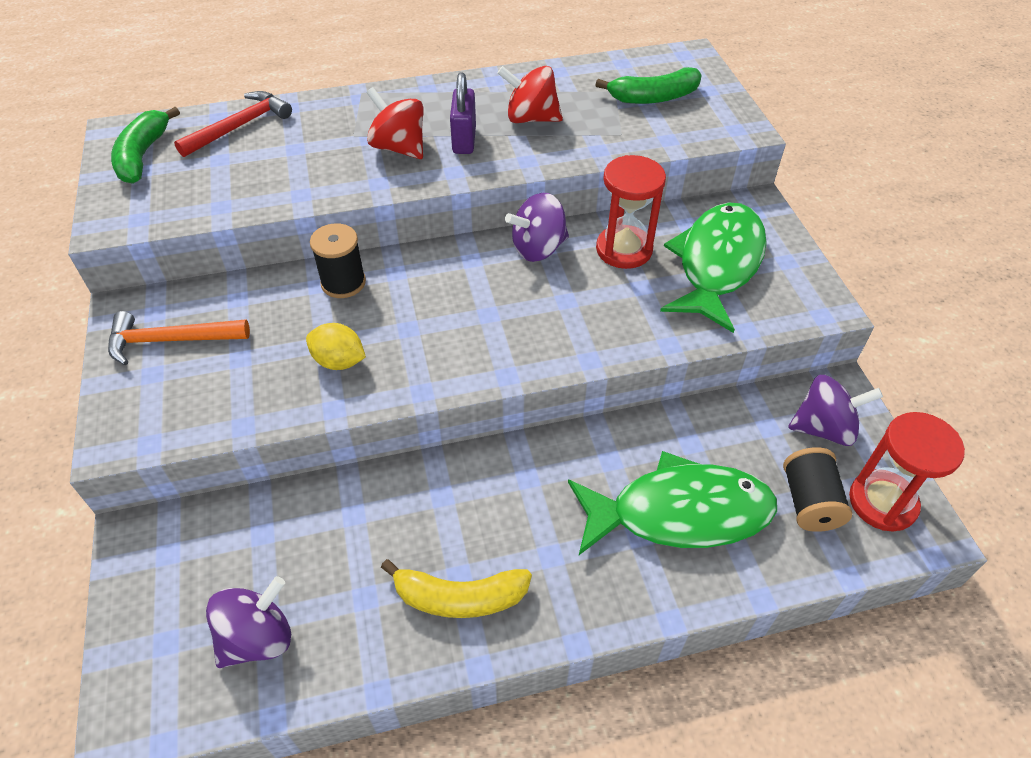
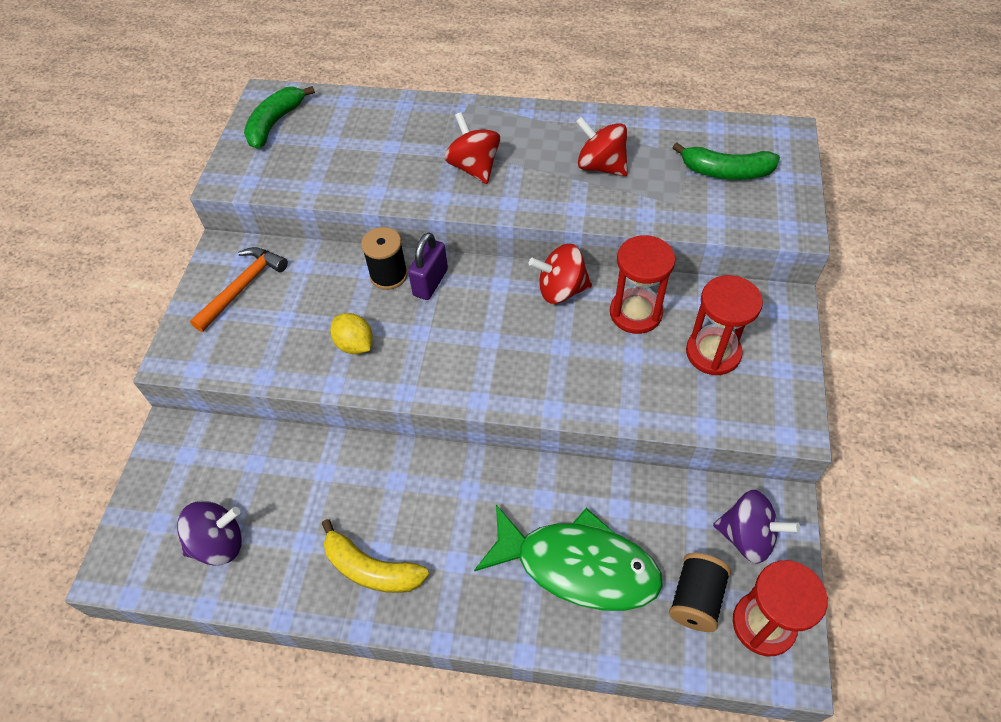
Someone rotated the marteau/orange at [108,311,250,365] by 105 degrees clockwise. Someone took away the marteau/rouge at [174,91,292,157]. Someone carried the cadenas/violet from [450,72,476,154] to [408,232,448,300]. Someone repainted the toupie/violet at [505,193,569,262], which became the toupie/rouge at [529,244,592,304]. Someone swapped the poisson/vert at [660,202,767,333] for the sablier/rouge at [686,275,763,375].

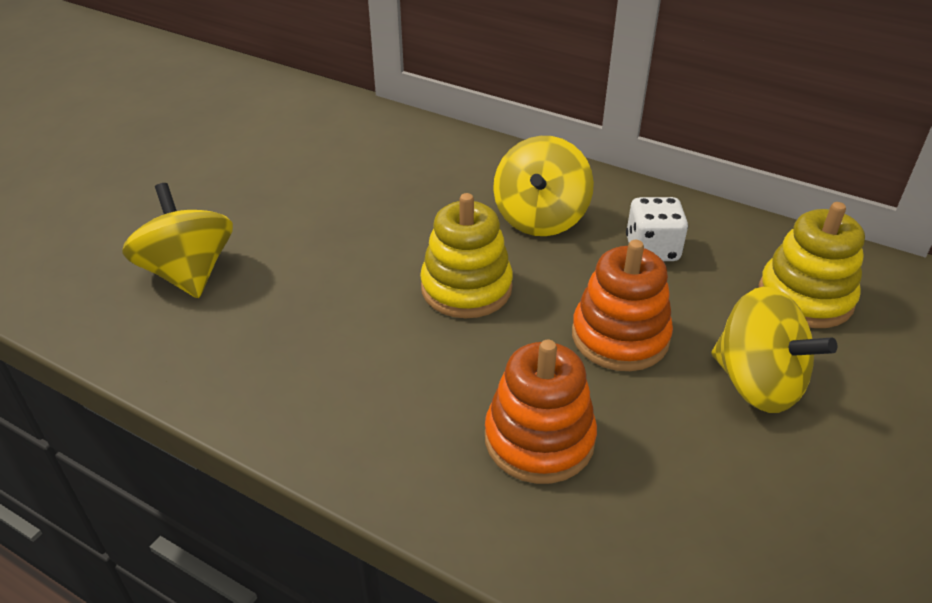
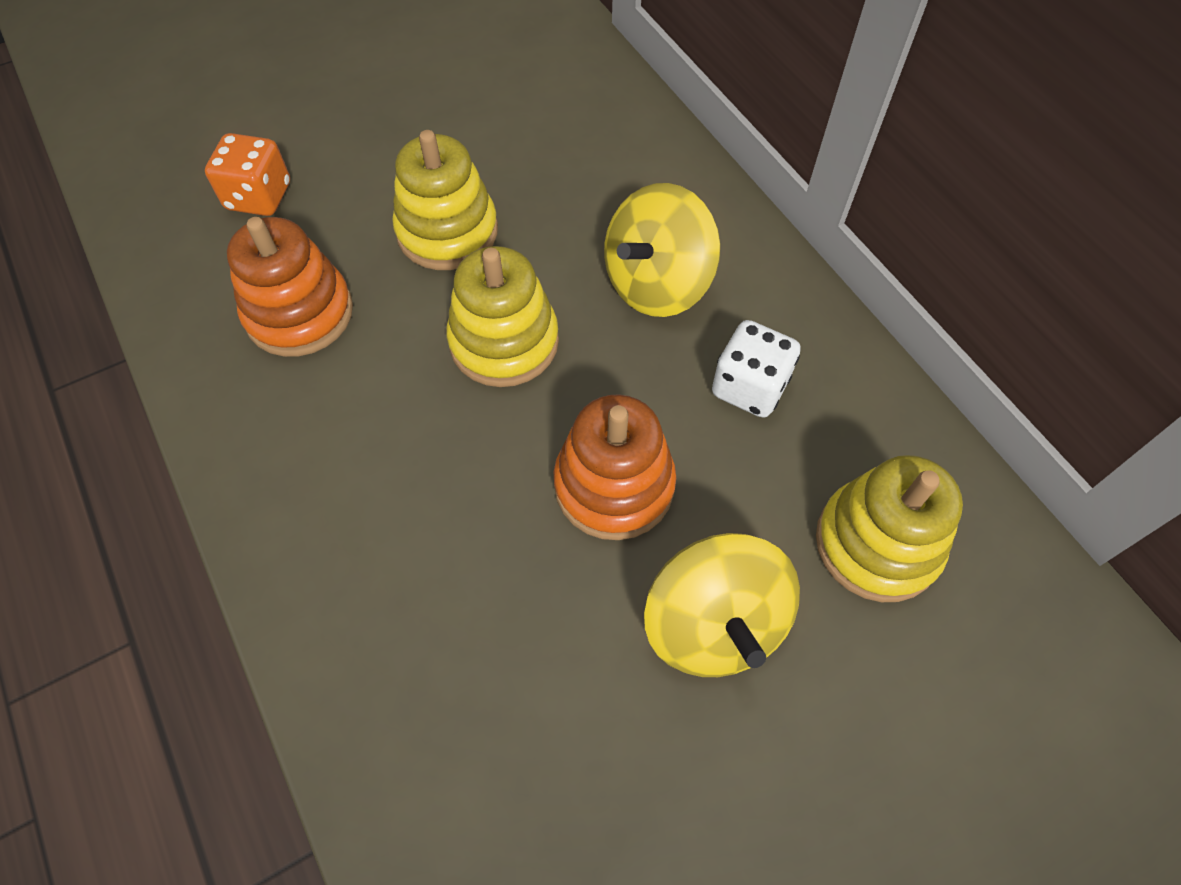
Someone swapped the toupie/jaune at [122,183,233,298] for the dé/orange at [205,133,290,216]. Someone carried the jouet à empiler/orange from [485,340,597,484] to [227,217,353,357]. Someone put down the jouet à empiler/jaune at [392,130,498,270].

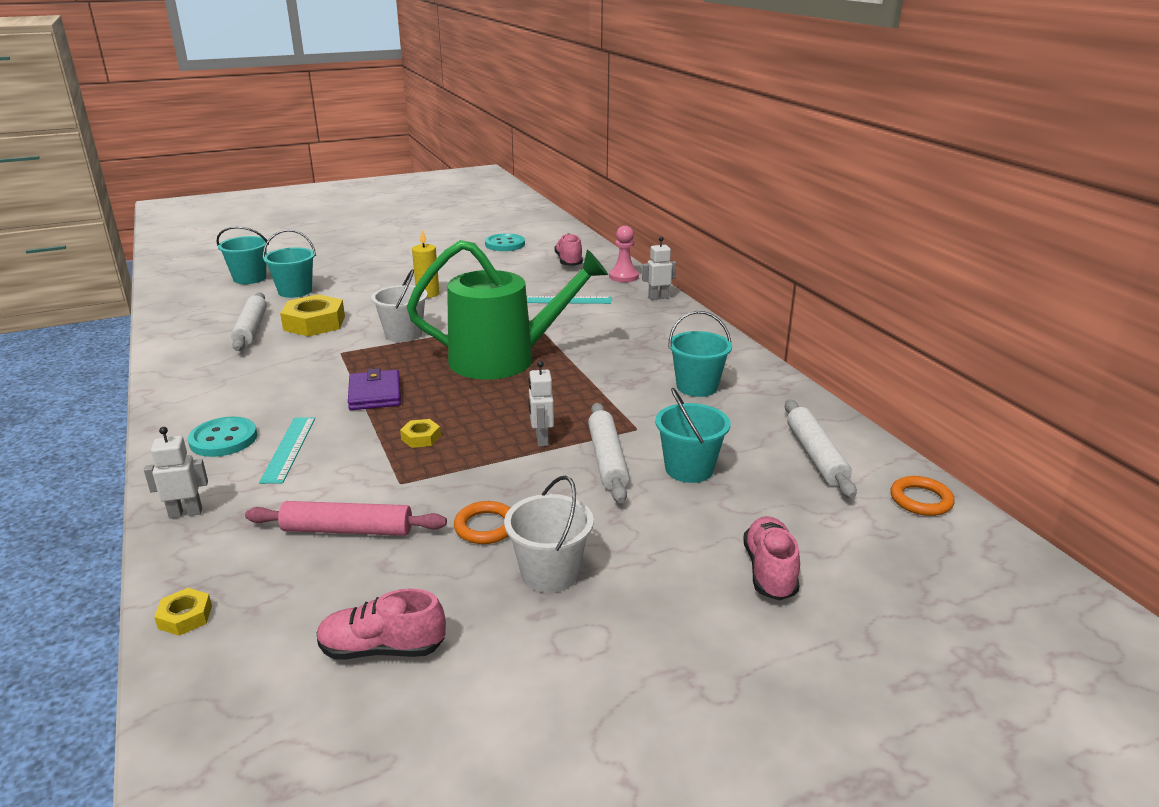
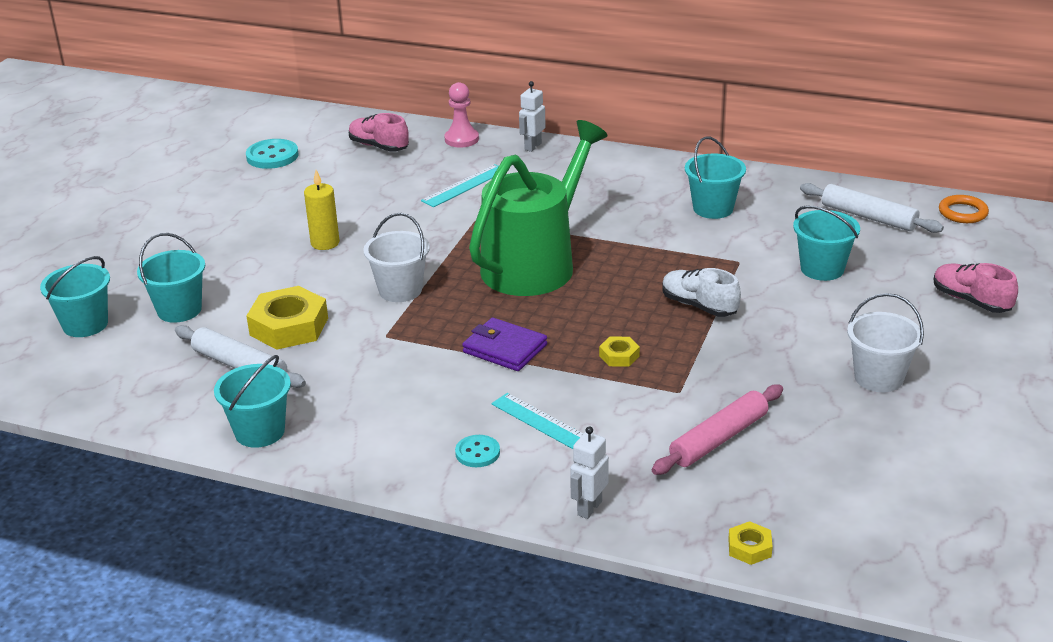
Someone scaled the bouton/turquoise at [188,417,257,457] by 0.62. Someone took away the chaussure/rose at [317,589,446,660]. Someone took away the anneau/orange at [454,501,510,544]. Someone swapped the robot/blanc at [528,361,554,447] for the chaussure/blanc at [662,268,741,317]. Someone took away the rouleau à pâtisserie/blanc at [588,403,629,503]. Someone put down the seau/turquoise at [214,355,291,448].

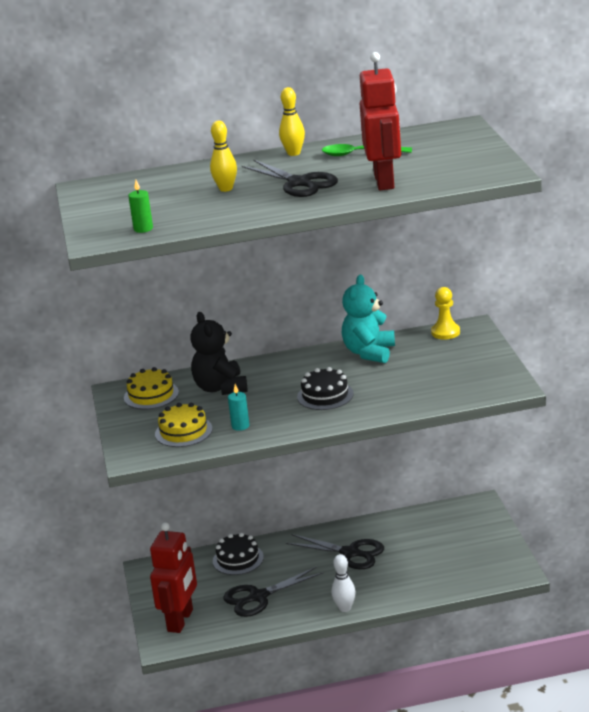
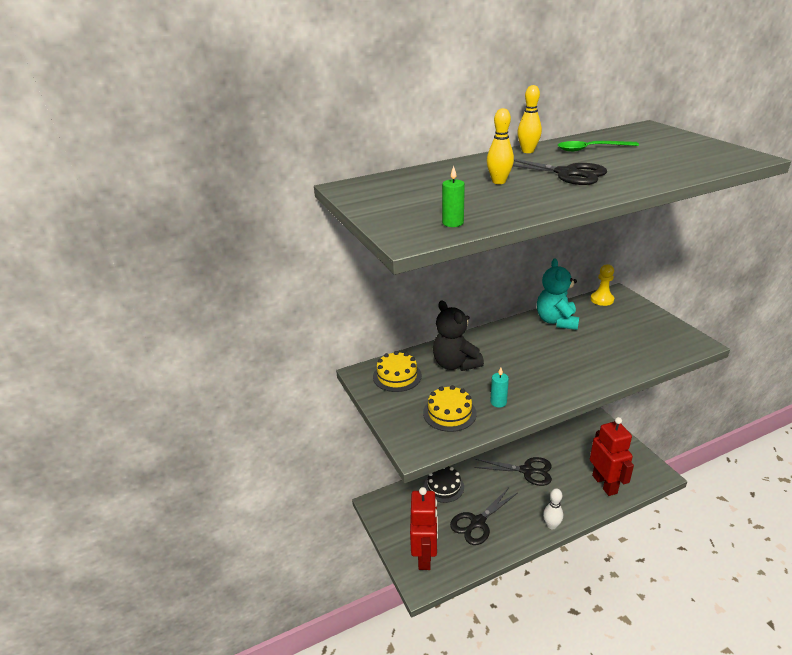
Someone took away the gâteau/noir at [297,367,353,410]. Someone carried the robot/rouge from [360,52,401,190] to [590,417,634,496].

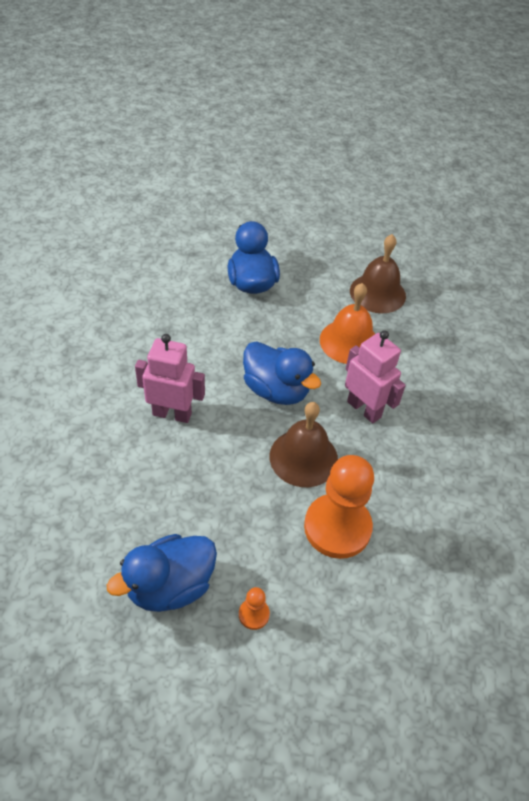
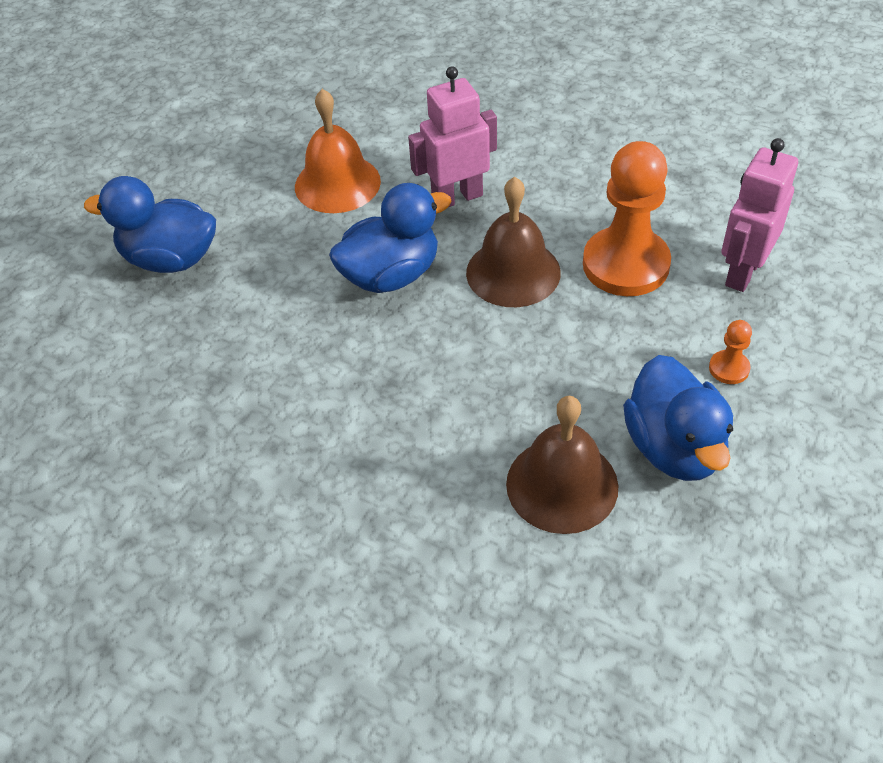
Someone carried the robot/rose from [135,334,205,423] to [721,138,798,292]. Someone carried the cloche/marron from [350,234,406,313] to [506,396,618,534].

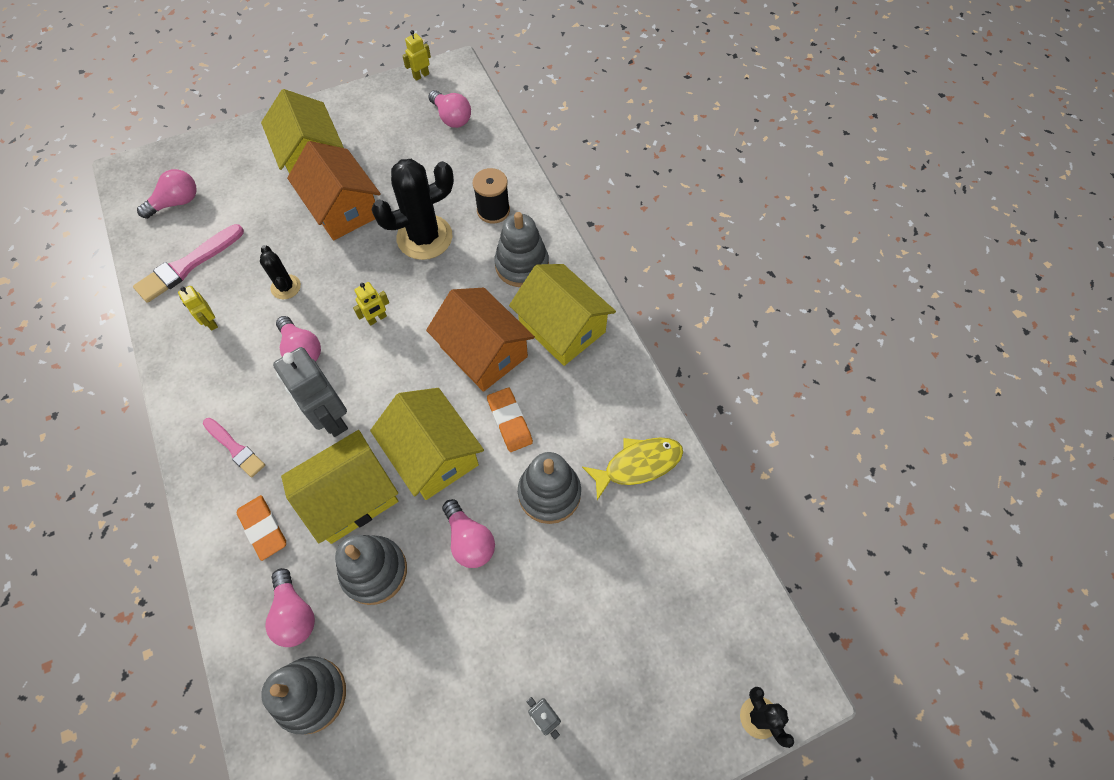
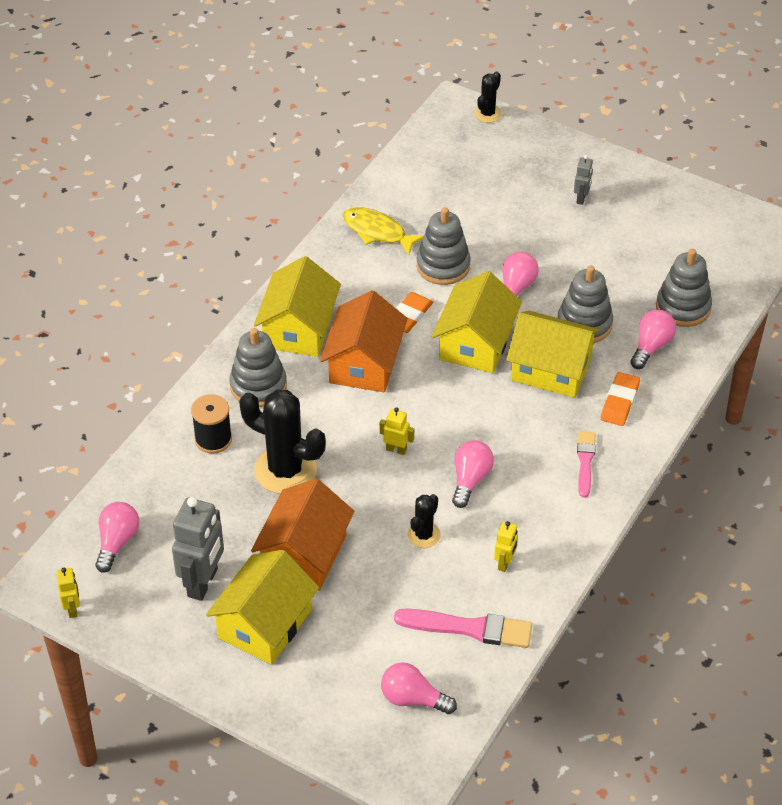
Someone carried the robot/gris from [273,347,348,437] to [172,497,224,601]. Someone rotated the robot/jaune at [402,30,431,81] by 120 degrees counterclockwise.

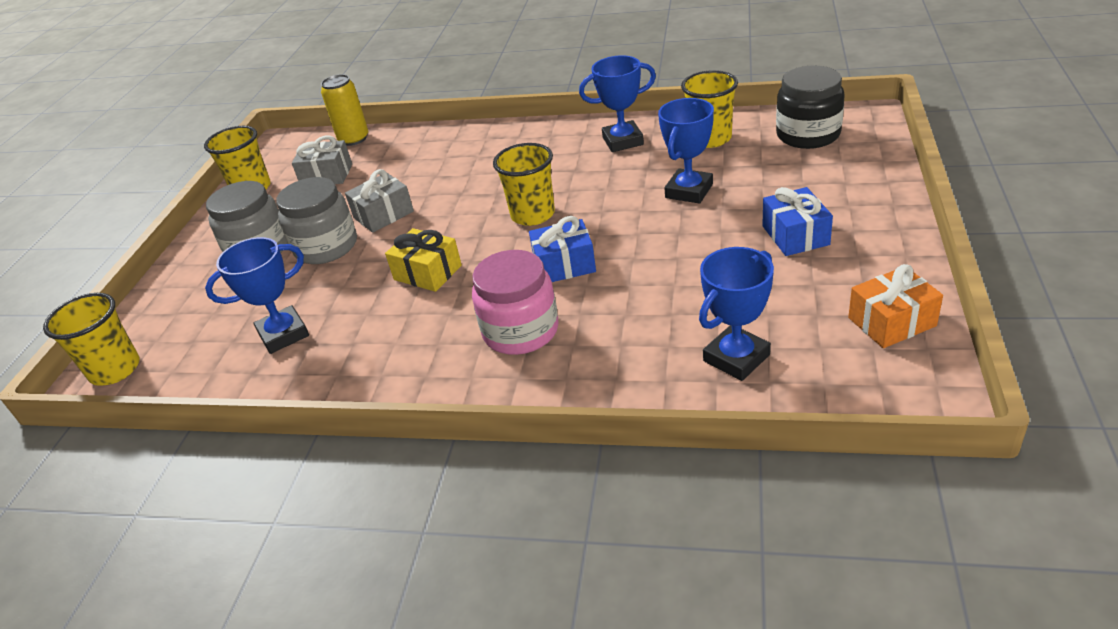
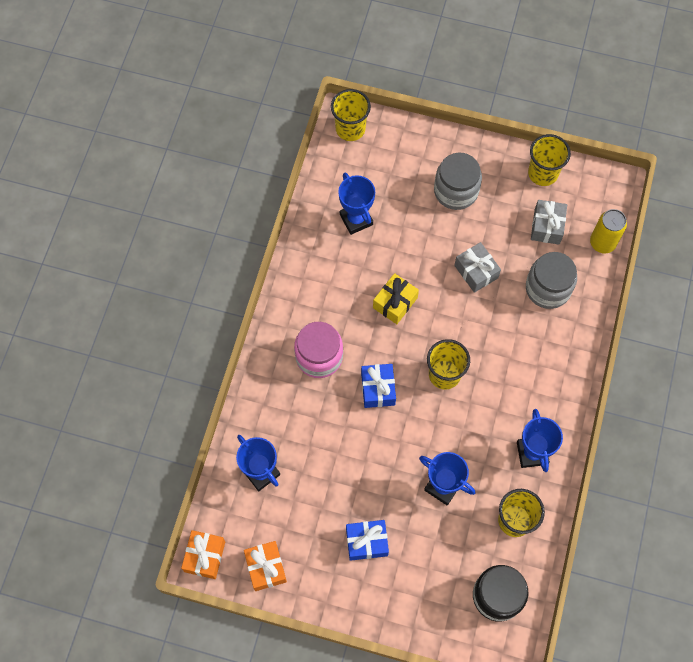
Someone carried the bocal/gris from [276,177,357,264] to [526,252,577,309]. Someone put down the cadeau/orange at [181,530,225,579].

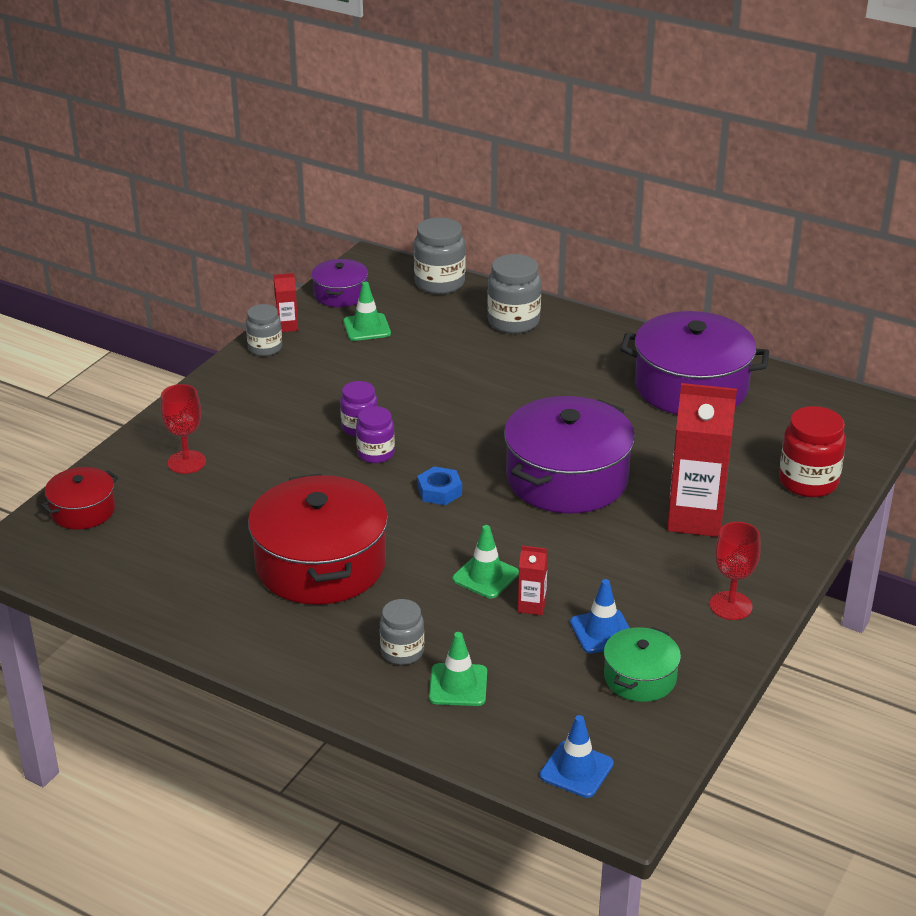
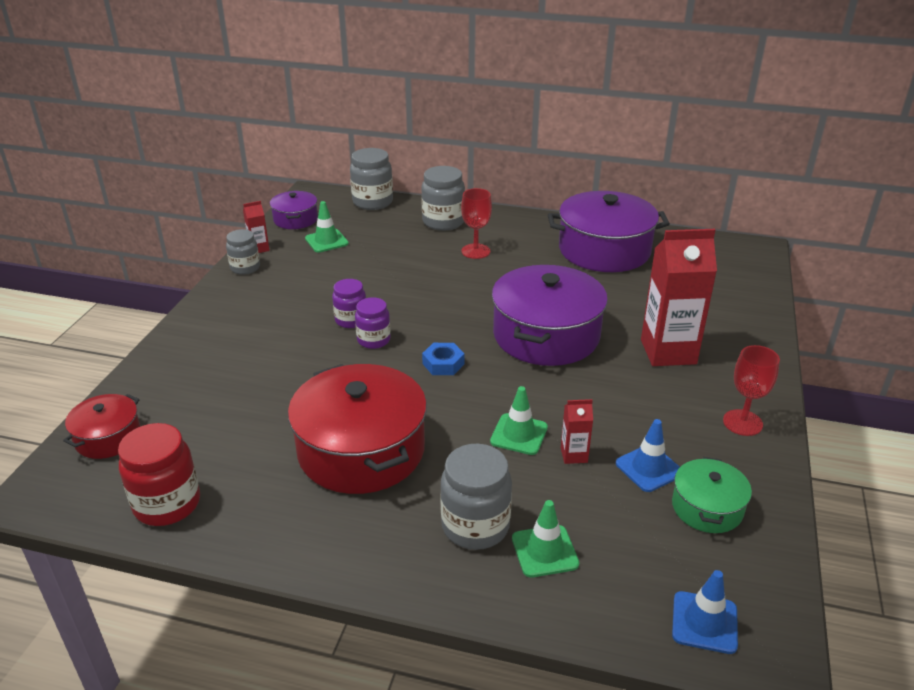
Someone carried the verre à pied/rouge from [160,384,206,474] to [461,188,492,259]. Someone scaled the bocal/gris at [380,599,424,665] by 1.56. Someone carried the bocal/rouge from [779,406,846,497] to [118,423,200,526].

